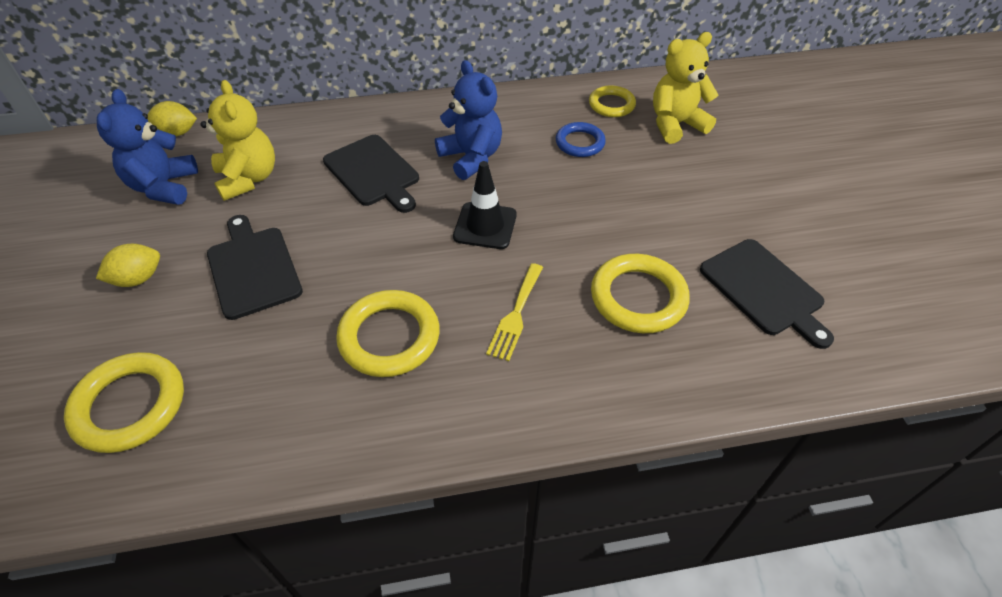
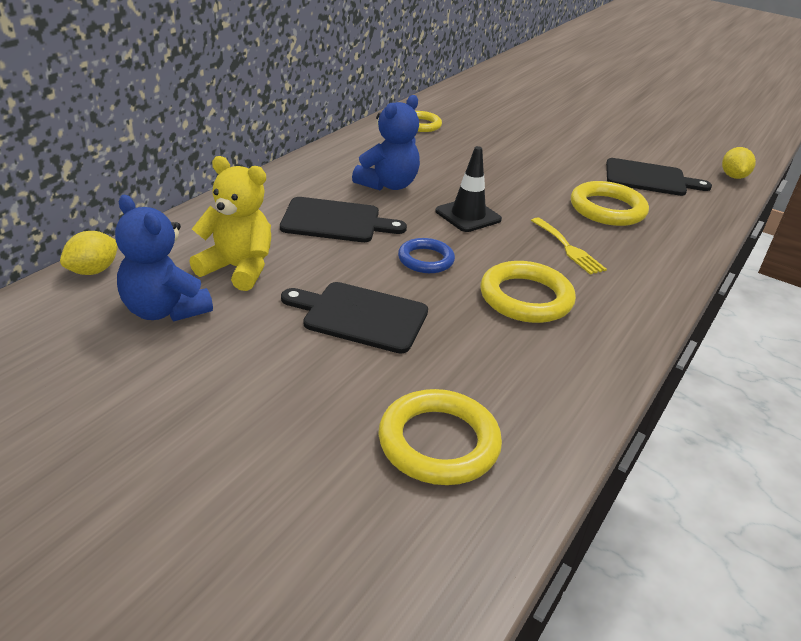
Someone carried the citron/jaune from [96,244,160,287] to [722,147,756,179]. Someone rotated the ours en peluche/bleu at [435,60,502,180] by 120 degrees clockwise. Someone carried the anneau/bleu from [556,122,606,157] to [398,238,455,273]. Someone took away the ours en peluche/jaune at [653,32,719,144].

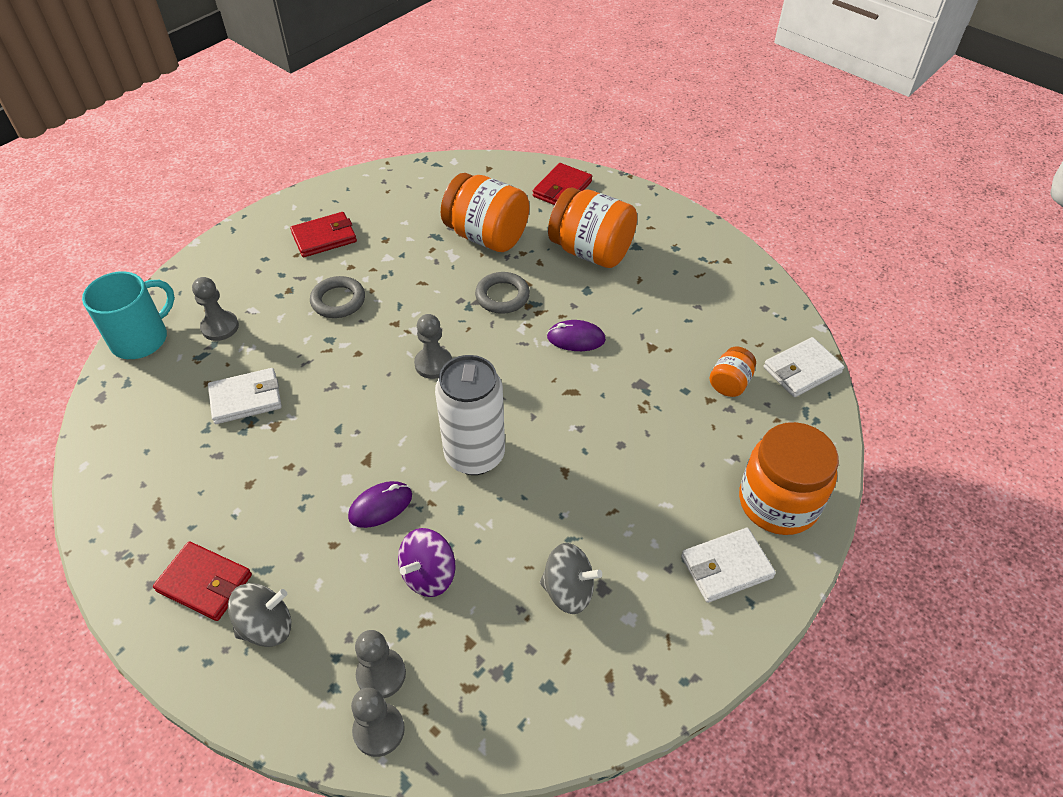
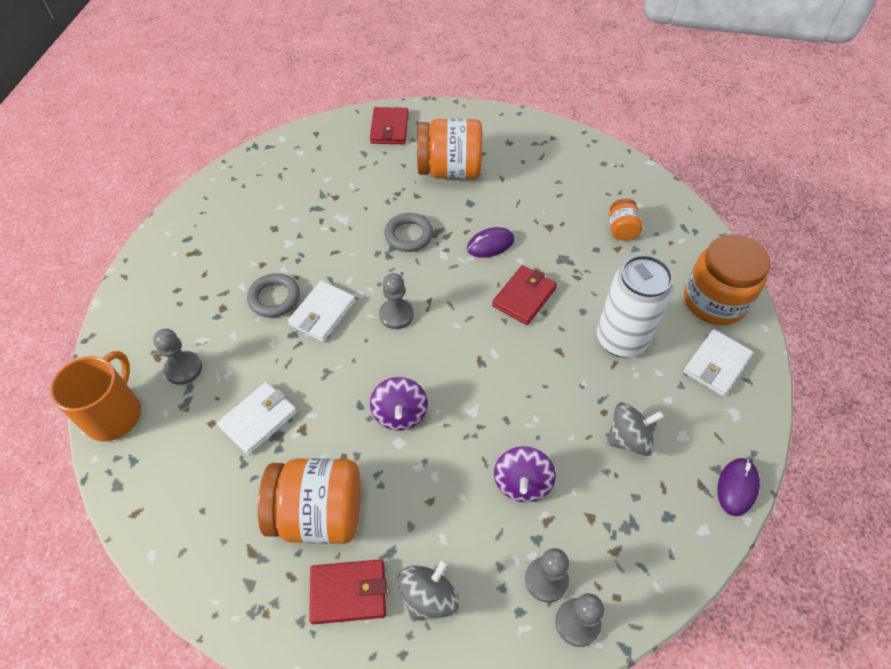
Someone repainted the tasse/turquoise at [82,271,175,359], which became the tasse/orange at [50,351,141,442]. Someone carried the portefeuille/rouge from [290,212,357,257] to [492,265,557,325]. Someone carried the souris/violet from [348,481,412,528] to [717,458,760,516]. Someone carried the canette/blanc from [435,355,505,475] to [597,255,673,357]. Someone carried the bocal/orange from [441,173,529,252] to [258,458,361,544]. Someone carried the portefeuille/blanc from [764,337,844,397] to [288,281,356,342]. Someone put down the toupie/violet at [370,377,428,431].

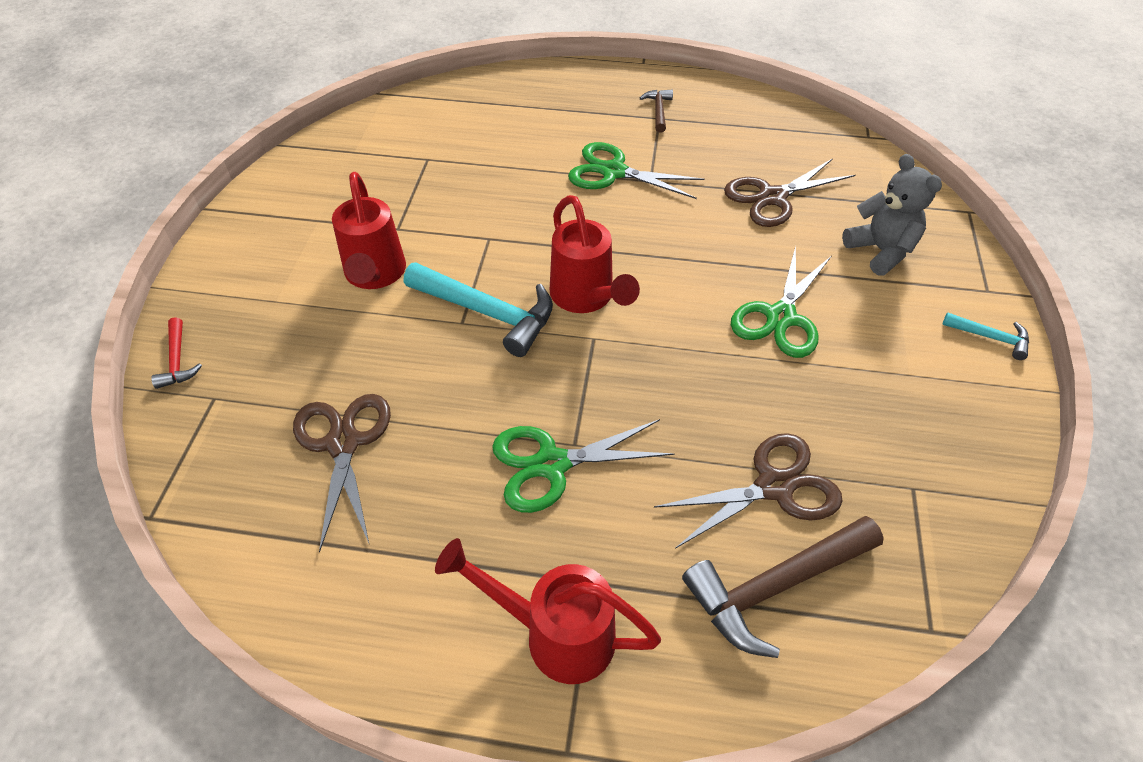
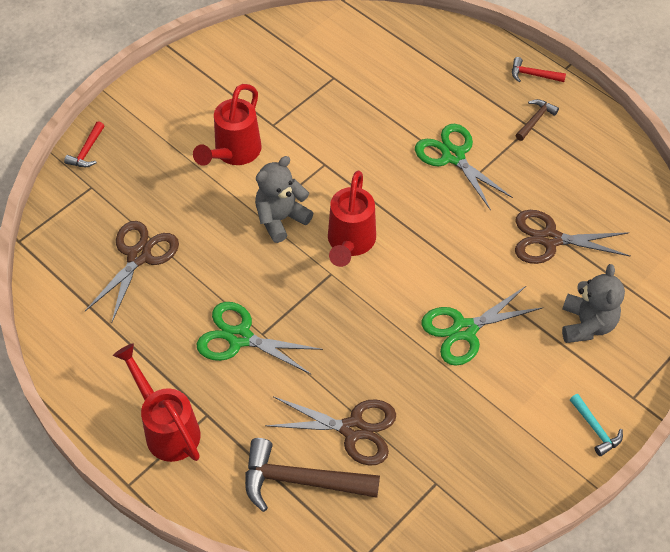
Someone swapped the marteau/turquoise at [404,262,553,357] for the ours en peluche/gris at [255,156,313,243]. Someone put down the marteau/rouge at [512,57,566,82].

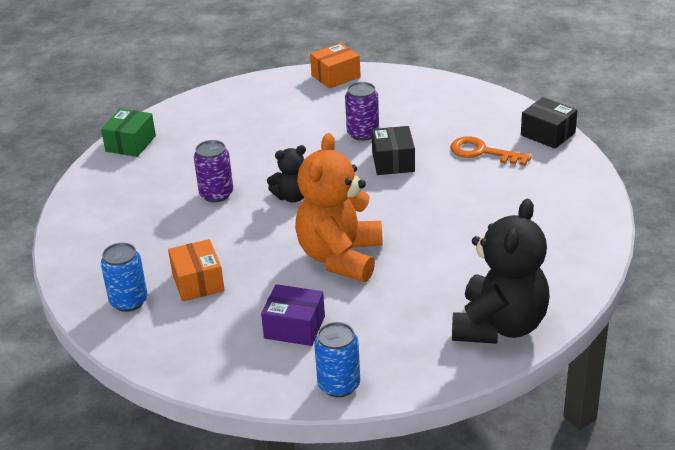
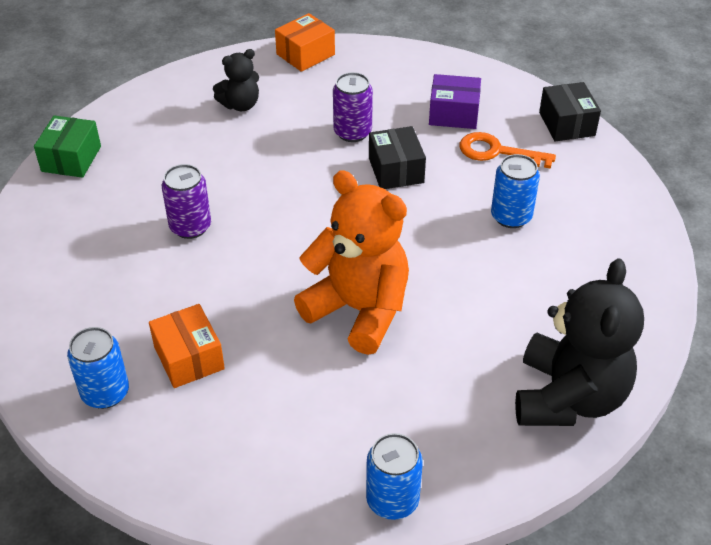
Someone carried the boîte/violet from [261,284,325,346] to [429,74,481,129]. Someone carried the ours en peluche/noir from [267,145,306,202] to [213,49,259,111]. Someone rotated the ours en peluche/orange at [295,133,383,282] by 120 degrees clockwise. Someone rotated the boîte/noir at [521,97,578,149] by 45 degrees clockwise. Someone put down the canette/bleu at [491,154,540,228].

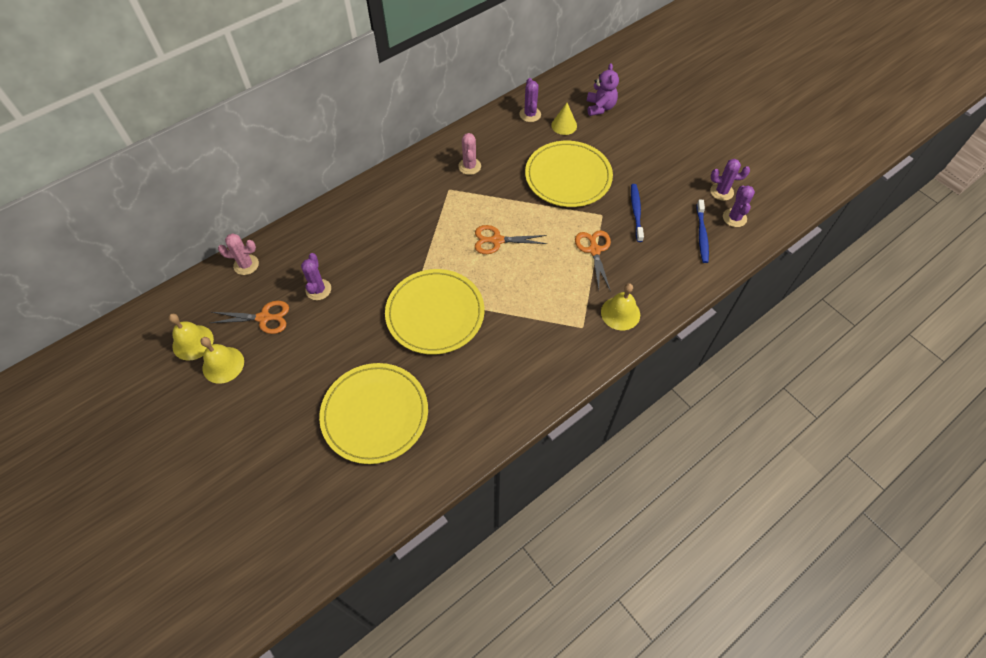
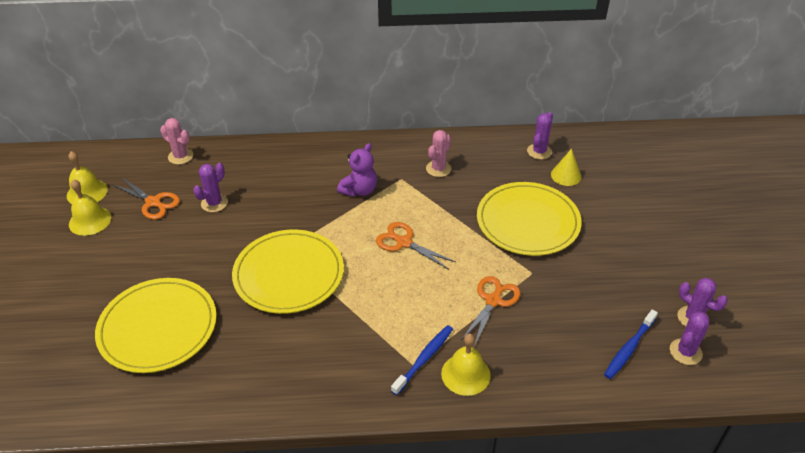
Someone carried the ours en peluche/violet from [587,63,619,116] to [337,143,377,197]. Someone carried the brosse à dents/bleu from [631,184,644,242] to [391,325,453,395].

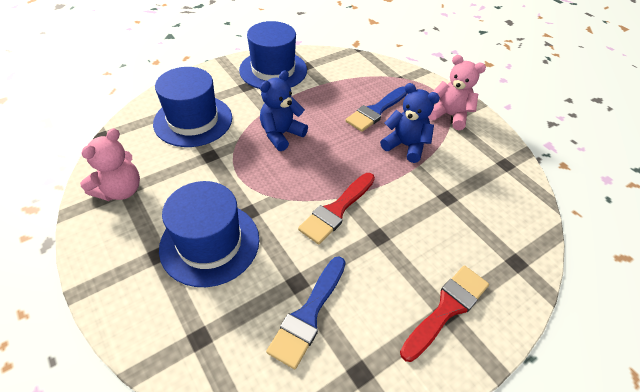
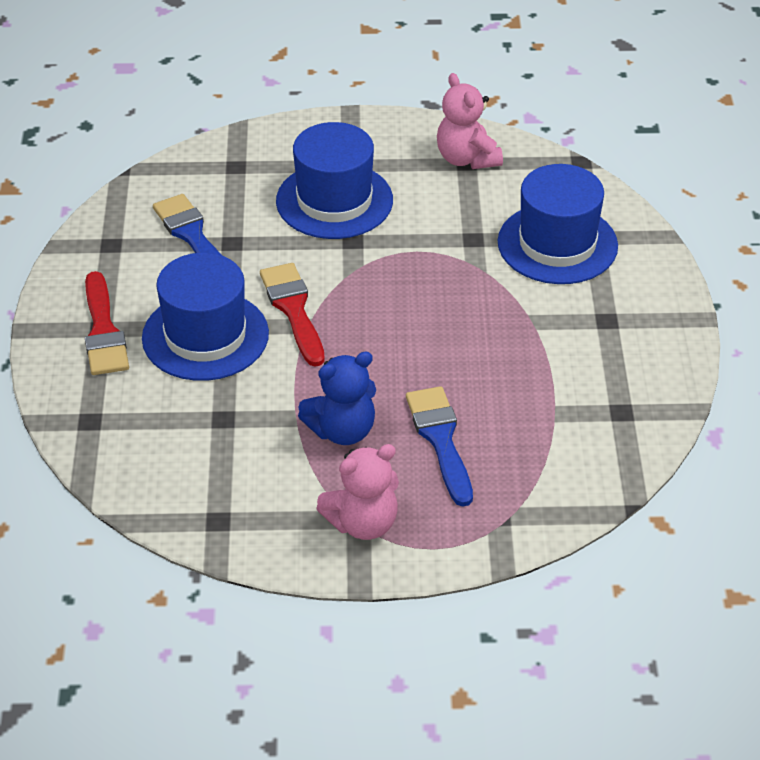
Someone carried the chapeau/bleu from [239,21,307,89] to [142,253,269,381]. Someone took away the ours en peluche/bleu at [260,71,308,151].

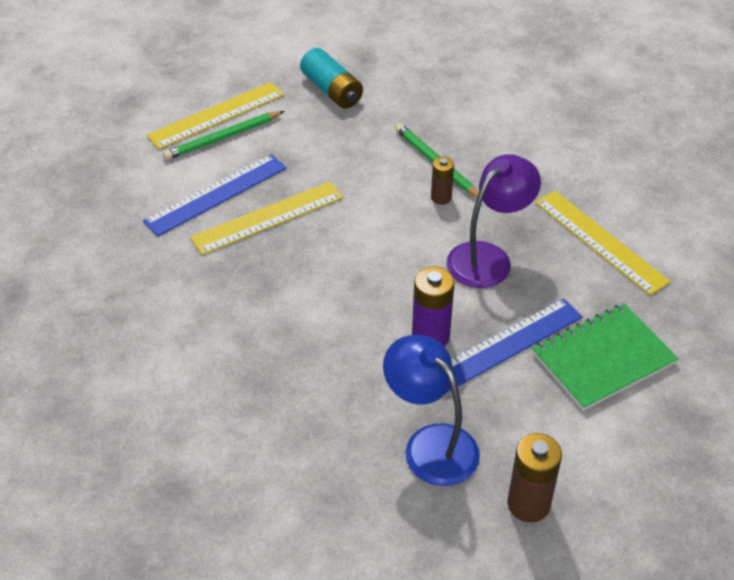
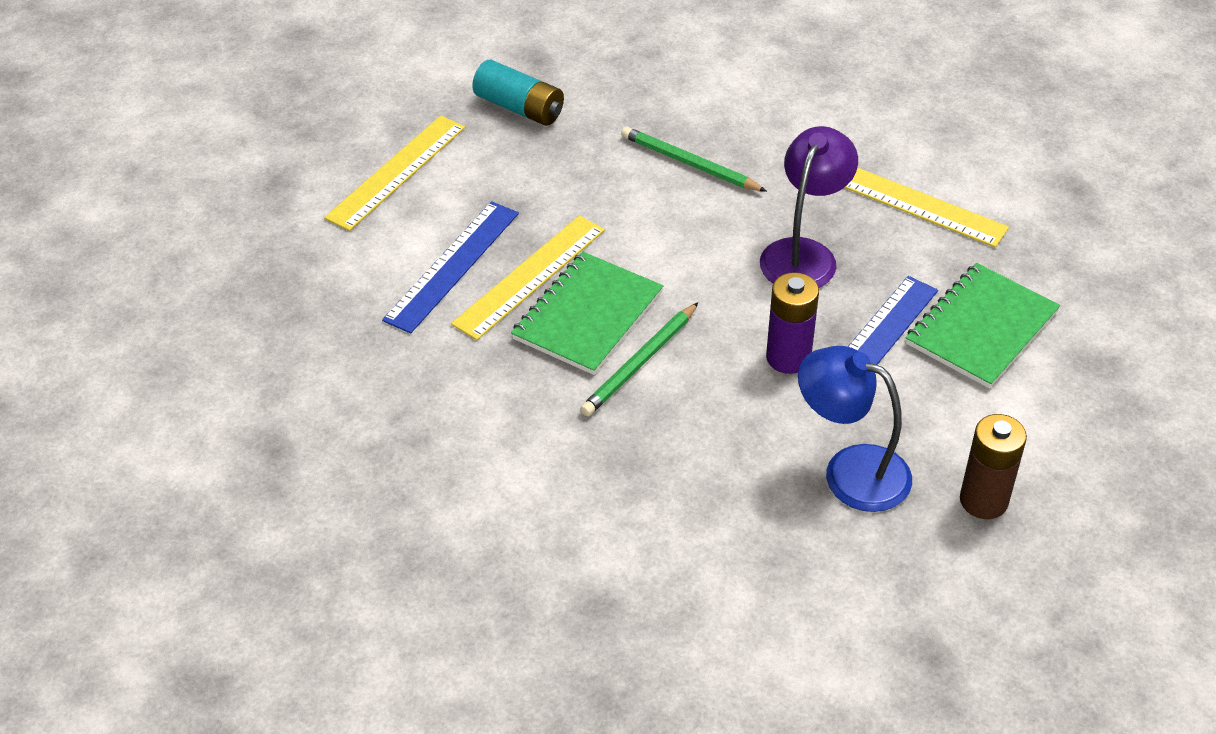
Someone carried the crayon/vert from [163,111,284,160] to [580,302,699,416]. Someone took away the pile/marron at [431,157,454,205]. Someone put down the carnet/vert at [511,251,663,375].

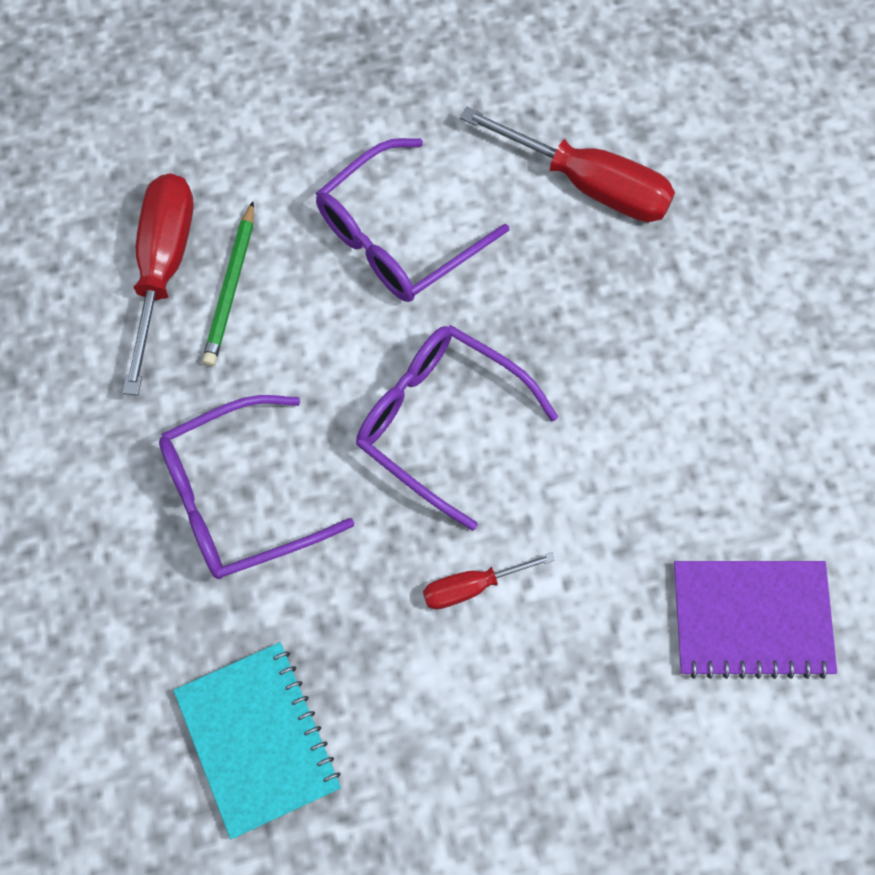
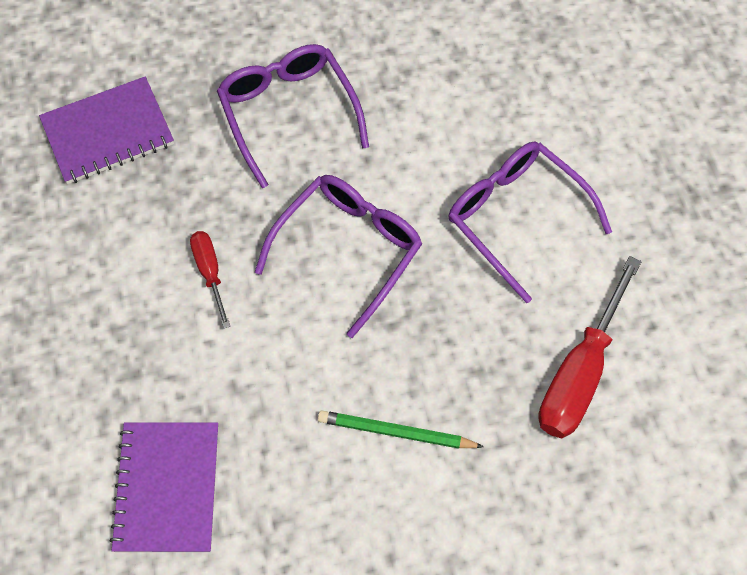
Someone took away the tournevis/rouge at [122,173,194,396]. Someone repainted the carnet/turquoise at [173,642,341,839], which became the carnet/violet at [39,77,174,184]. Someone carried the crayon/vert from [202,201,254,366] to [318,410,484,449].

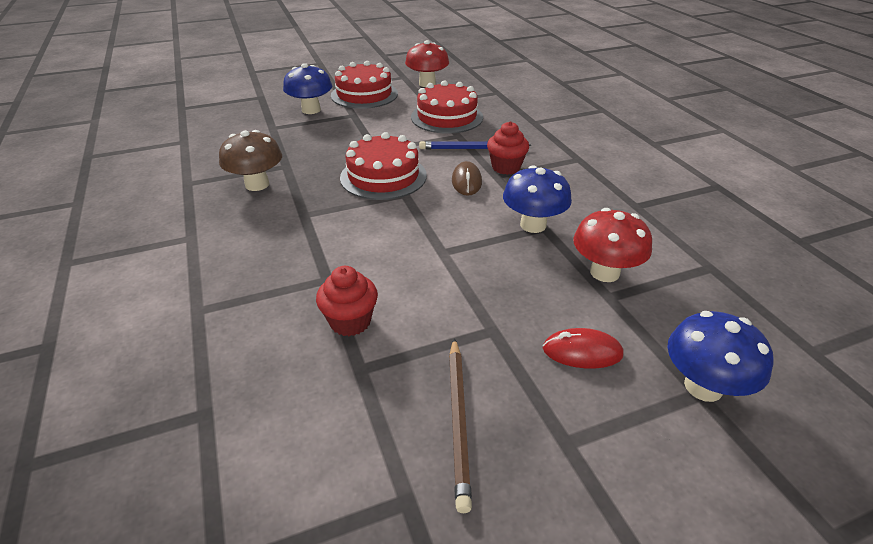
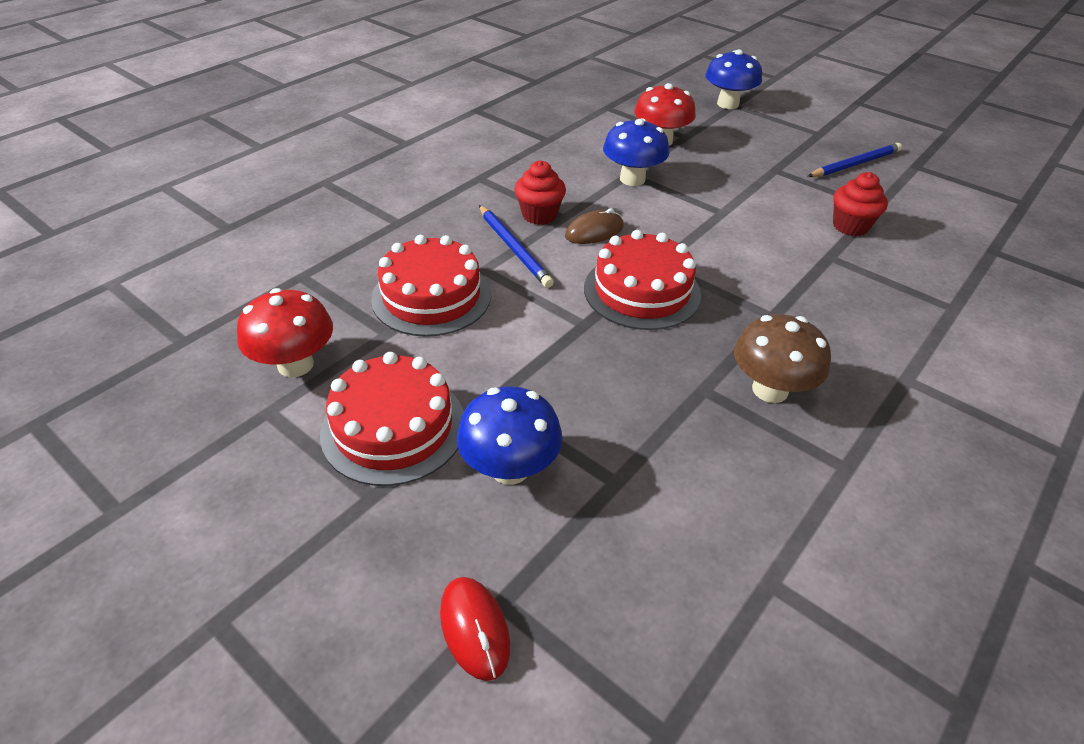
Someone repainted the crayon/marron at [449,338,472,513], which became the crayon/bleu at [807,143,902,177]. Someone carried the souris/rouge from [543,328,624,369] to [440,577,510,681].

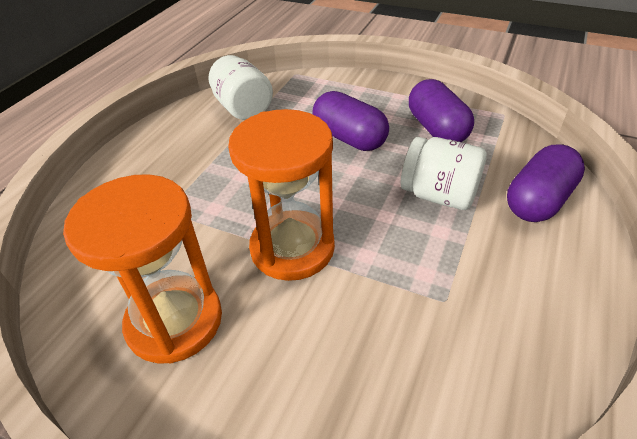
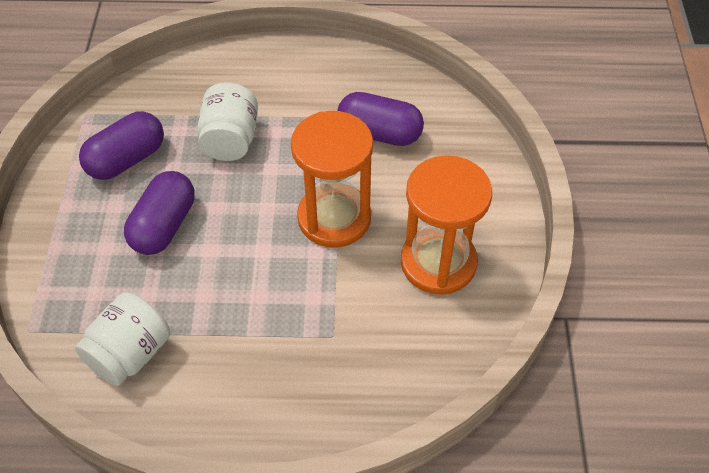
Someone carried the gélule/violet from [507,144,585,222] to [337,92,424,146].

